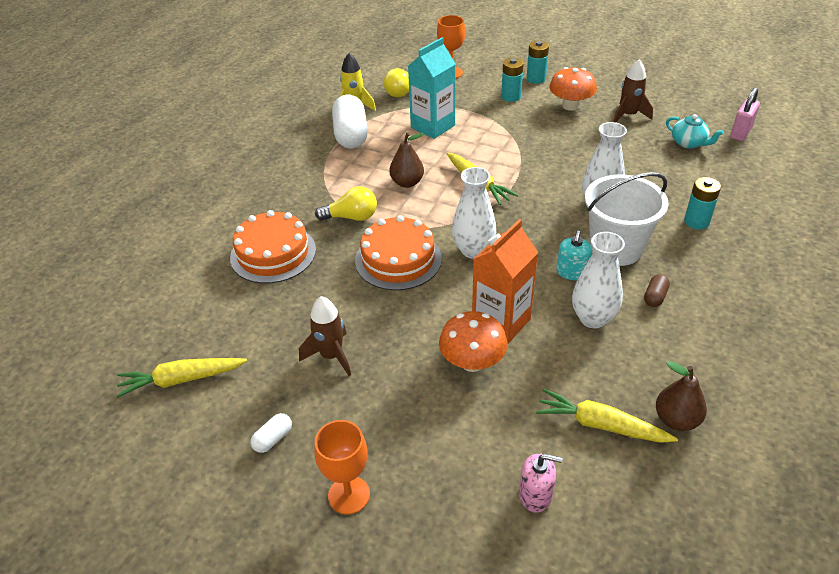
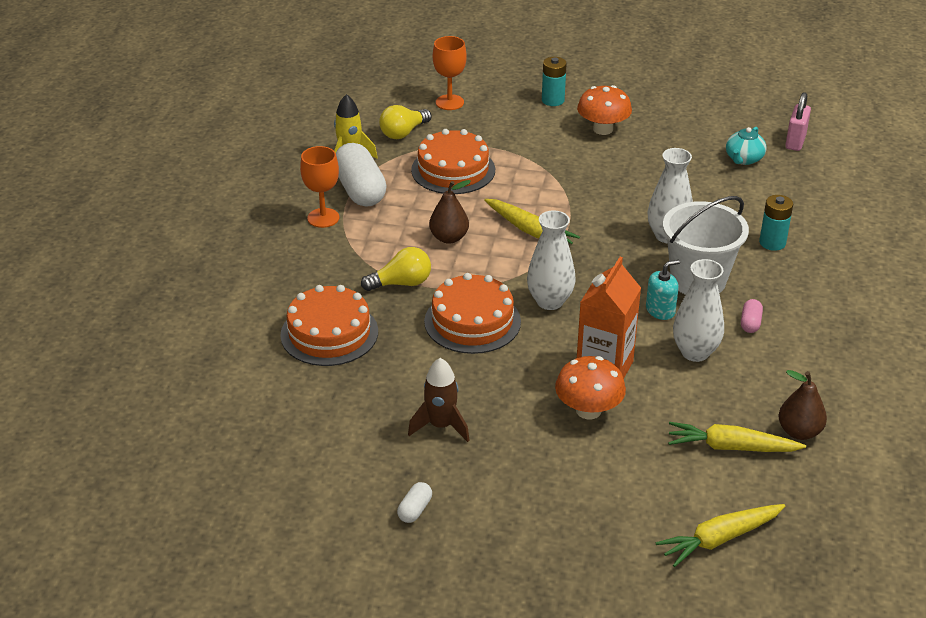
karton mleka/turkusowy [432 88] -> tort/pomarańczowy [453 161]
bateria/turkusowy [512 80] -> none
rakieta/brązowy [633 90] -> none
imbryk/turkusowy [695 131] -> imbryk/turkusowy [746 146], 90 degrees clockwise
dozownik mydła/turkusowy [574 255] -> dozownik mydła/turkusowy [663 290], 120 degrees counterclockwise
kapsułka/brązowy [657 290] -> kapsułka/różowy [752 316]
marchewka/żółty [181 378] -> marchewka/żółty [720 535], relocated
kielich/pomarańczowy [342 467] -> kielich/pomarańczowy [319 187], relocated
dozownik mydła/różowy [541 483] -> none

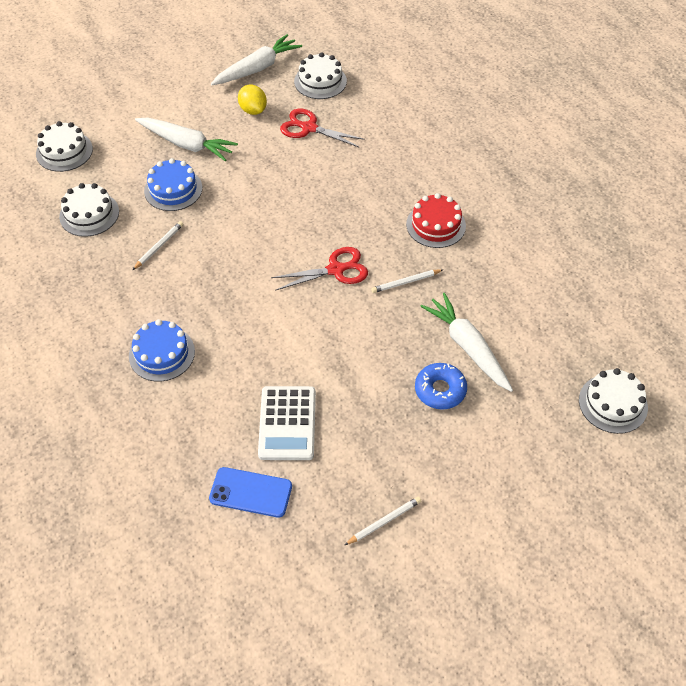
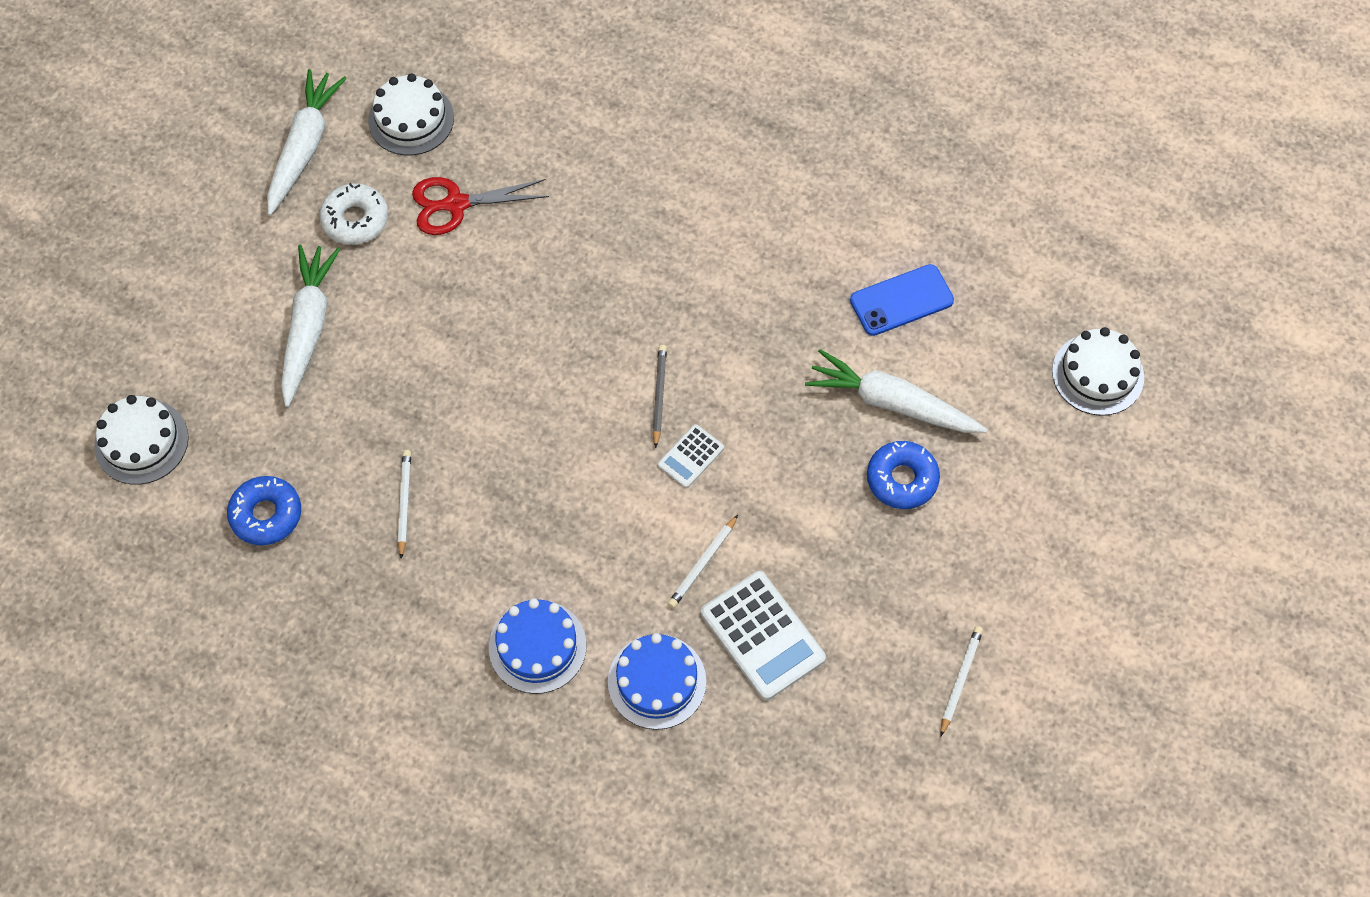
cytryna/żółty [252 100] -> donut/biały [353 214]
marchewka/biały [186 139] -> marchewka/biały [310 325], 75 degrees counterclockwise
tort/niebieski [173 184] -> tort/niebieski [657 681], relocated
tort/biały [89 210] -> donut/niebieski [264 510]
tort/czerwony [436 220] -> none
nożyczki/czerwony [319 269] -> ołówek/szary [660 396]
ołówek/biały [407 281] -> ołówek/biały [703 561], relocated
telefon/niebieski [250 492] -> telefon/niebieski [902 300], relocated
none -> kalkulator/biały [691 456]

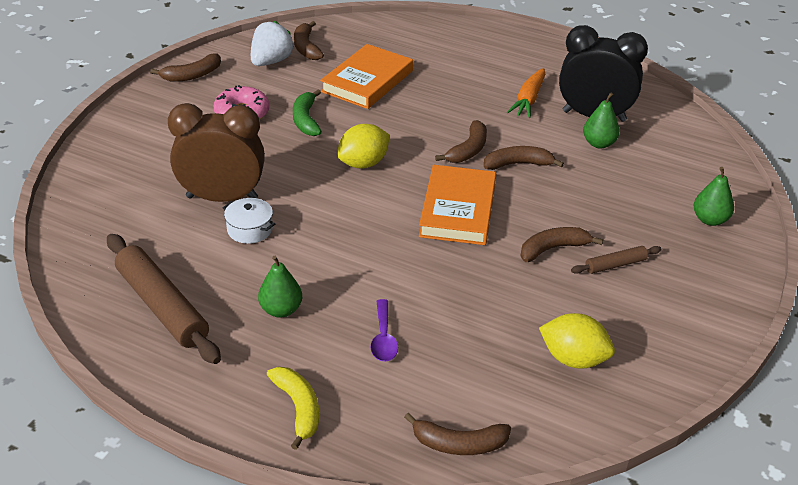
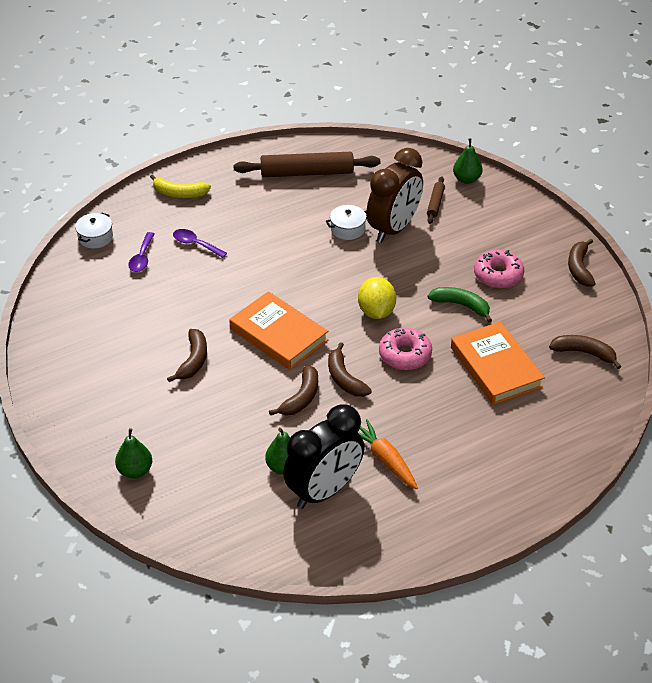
truskawka/biały [272 43] -> none
wałek do ciasta/brązowy [616 260] -> wałek do ciasta/brązowy [436 200], relocated
gruszka/zielony [280 287] -> gruszka/zielony [467 161], relocated
cytryna/żółty [577 341] -> none
banan/brązowy [457 434] -> garnek/biały [94 230]
none -> łyżka/fioletowy [141 252]
none -> donut/różowy [405 349]

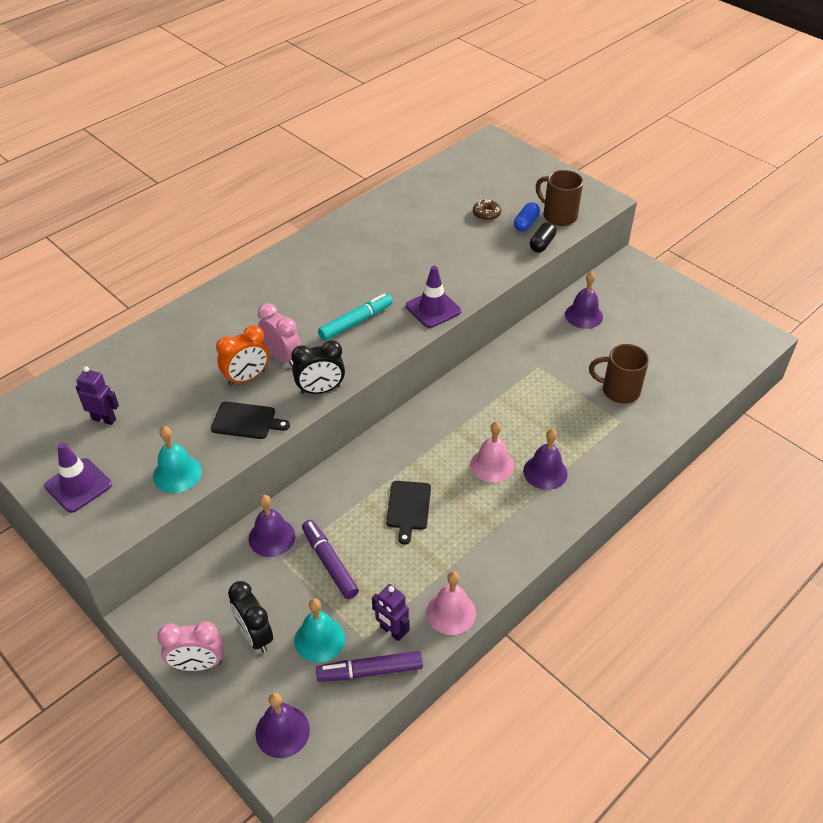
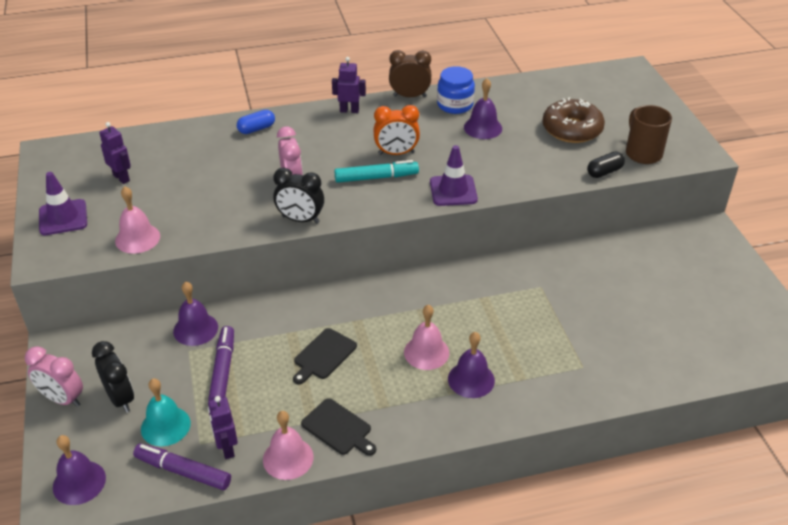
donut/brązowy [487 210] -> donut/brązowy [573 120], x2.06
kapsułka/niebieski [527 217] -> kapsułka/niebieski [256 122], relocated
dzwonek/fioletowy [584 300] -> dzwonek/fioletowy [483 108], relocated
budzik/pomarańczowy [242 355] -> budzik/pomarańczowy [396 130], relocated
kubek/brązowy [619 373] -> none
deska do krojenia/czarny [250 420] -> deska do krojenia/czarny [338 427], relocated
dzwonek/turkusowy [177 459] -> dzwonek/różowy [137 220]
budzik/czarny [250 617] -> budzik/czarny [113 376], 150 degrees clockwise
none -> budzik/brązowy [410 73]
none -> robot/fioletowy [349 85]
none -> słoik/niebieski [456 90]

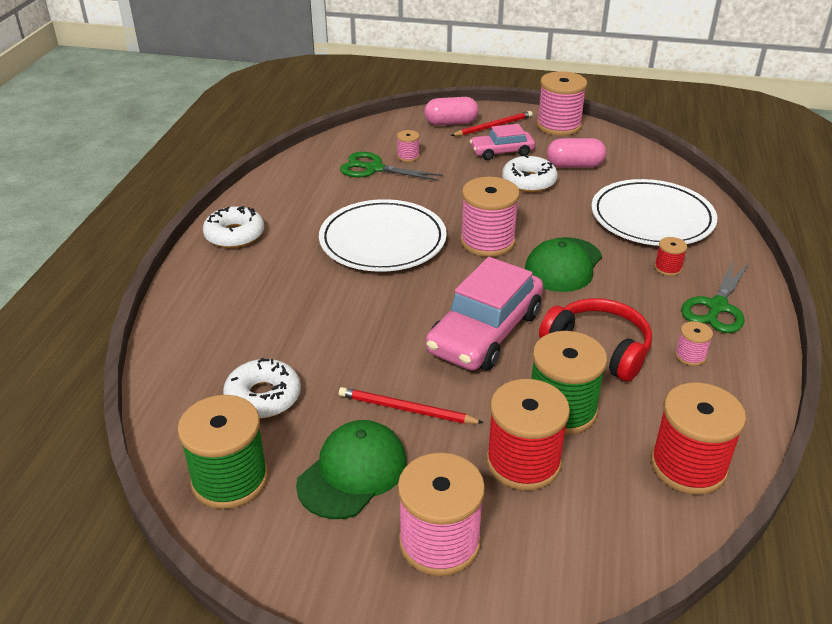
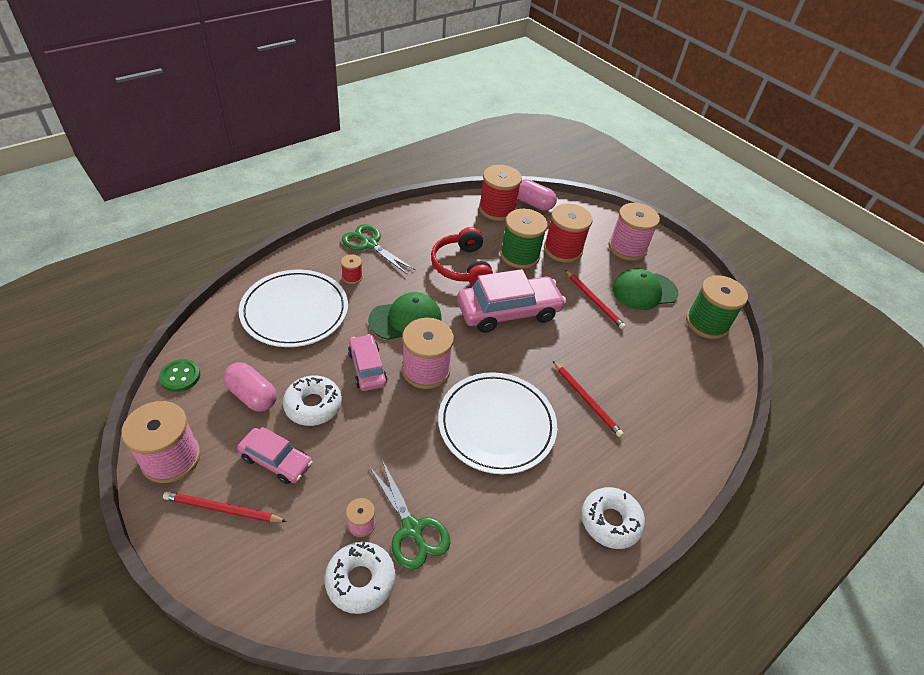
kapsułka/różowy [451 111] -> kapsułka/różowy [537 195], relocated
nożyczki/zielony [715 297] -> nożyczki/zielony [378 249], 120 degrees counterclockwise
szpulka/różowy [694 343] -> none
donut/biały [262 388] -> donut/biały [360 578], relocated
none -> samochód/różowy [367 362]
none -> guzik/zielony [179 375]
none -> ołówek/czerwony [588 399]

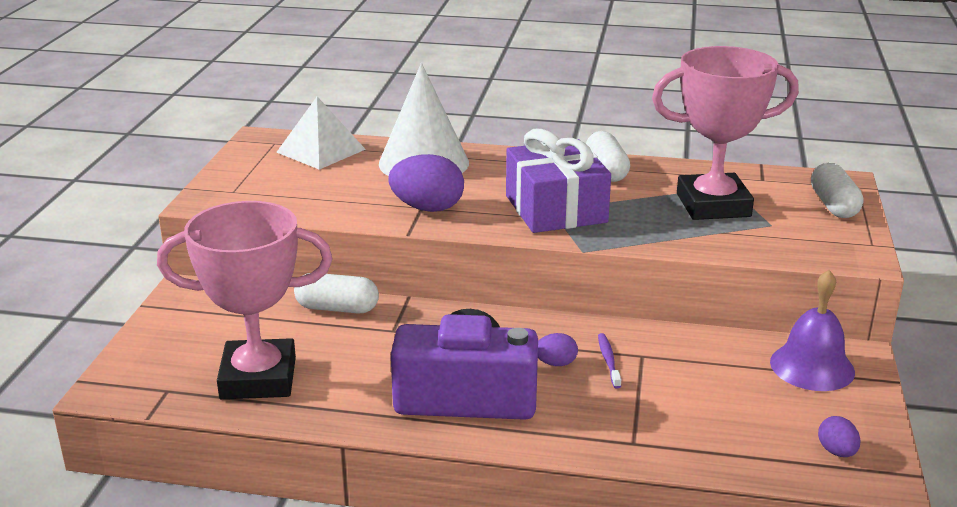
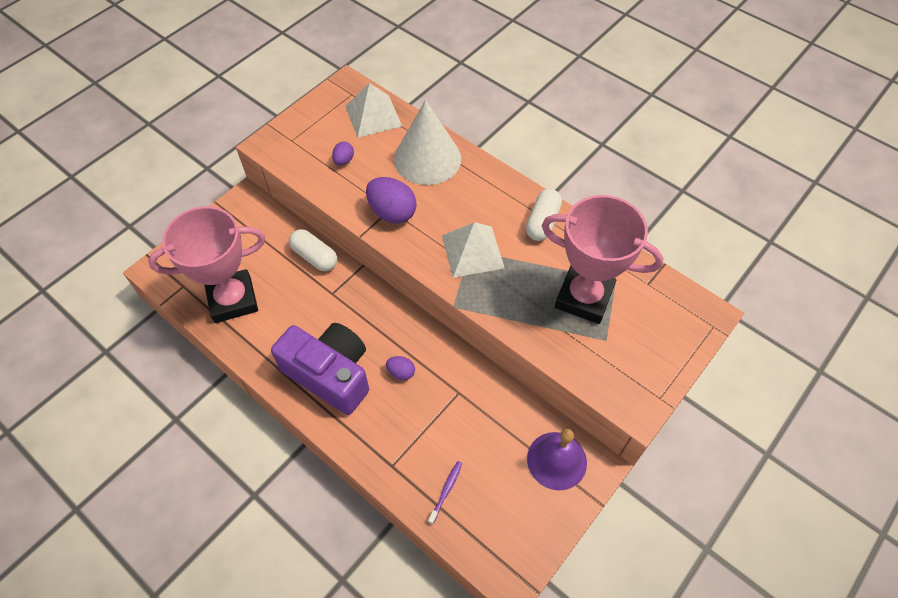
prezent/fioletowy [558 181] -> piramida/biały [473 250]
kapsułka/biały [837 190] -> none
puchar/różowy [245 300] -> puchar/różowy [207 264], 45 degrees counterclockwise
szczoteczka do zębów/fioletowy [609 361] -> szczoteczka do zębów/fioletowy [445 492], relocated
jajko/fioletowy [839 436] -> jajko/fioletowy [343 153], relocated

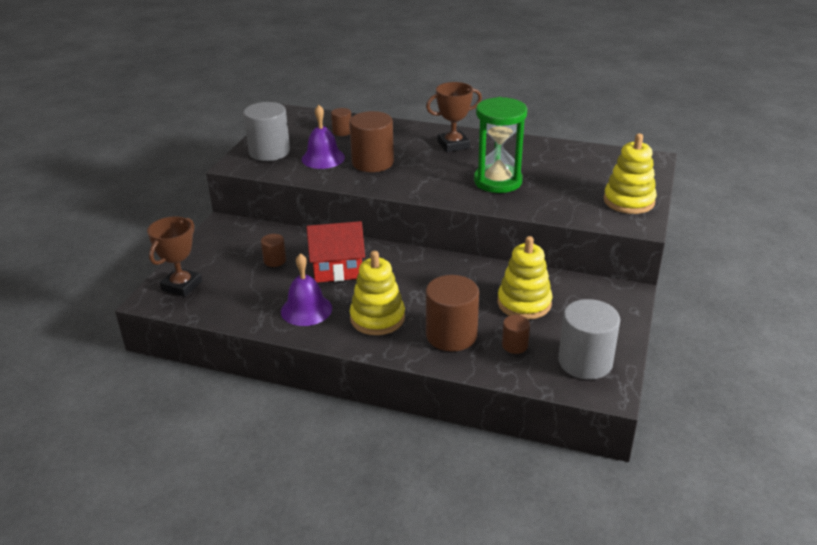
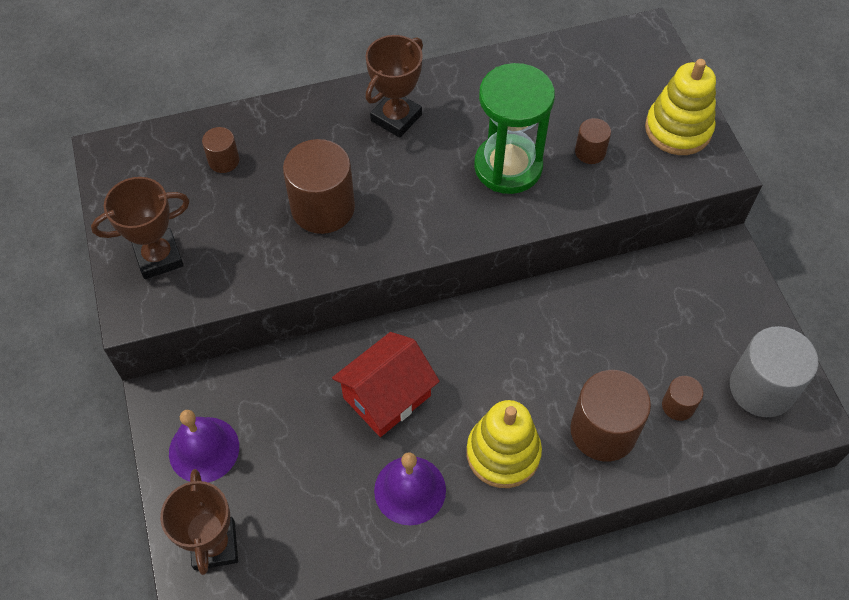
walec/szary [266 131] -> puchar/brązowy [140 228]
dzwonek/fioletowy [323 137] -> dzwonek/fioletowy [204 446], relocated
walec/brązowy [273 250] -> walec/brązowy [593 141], relocated
zabawka nakładanka/żółty [525 278] -> none

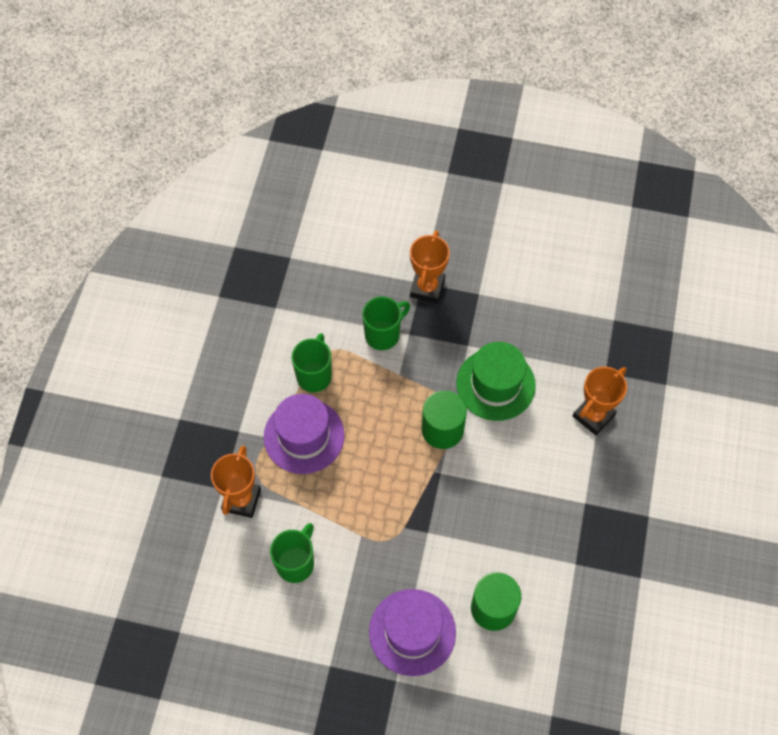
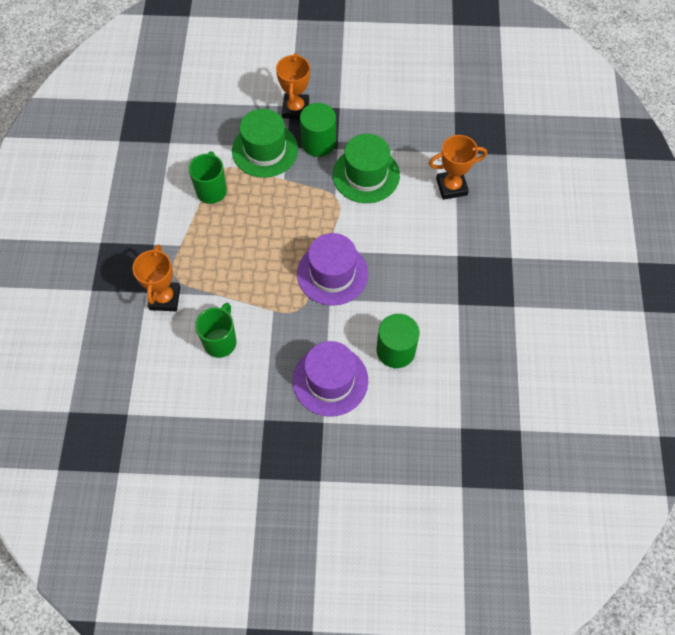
kubek/zielony [386 323] -> kapelusz/zielony [265 143]
puchar/pomarańczowy [600 401] -> puchar/pomarańczowy [458 167], 45 degrees clockwise
walec/zielony [444 420] -> walec/zielony [318 130], relocated
kapelusz/fioletowy [304 434] -> kapelusz/fioletowy [332 269], relocated

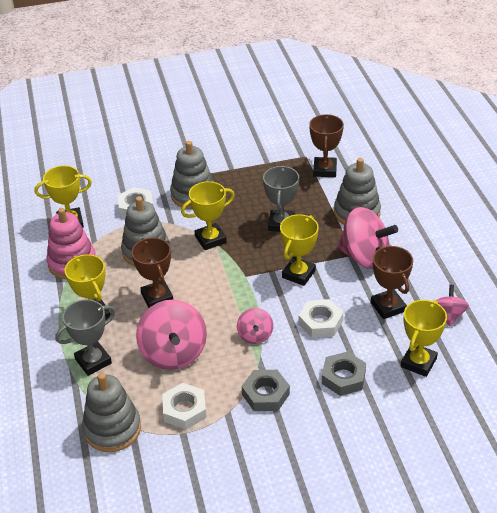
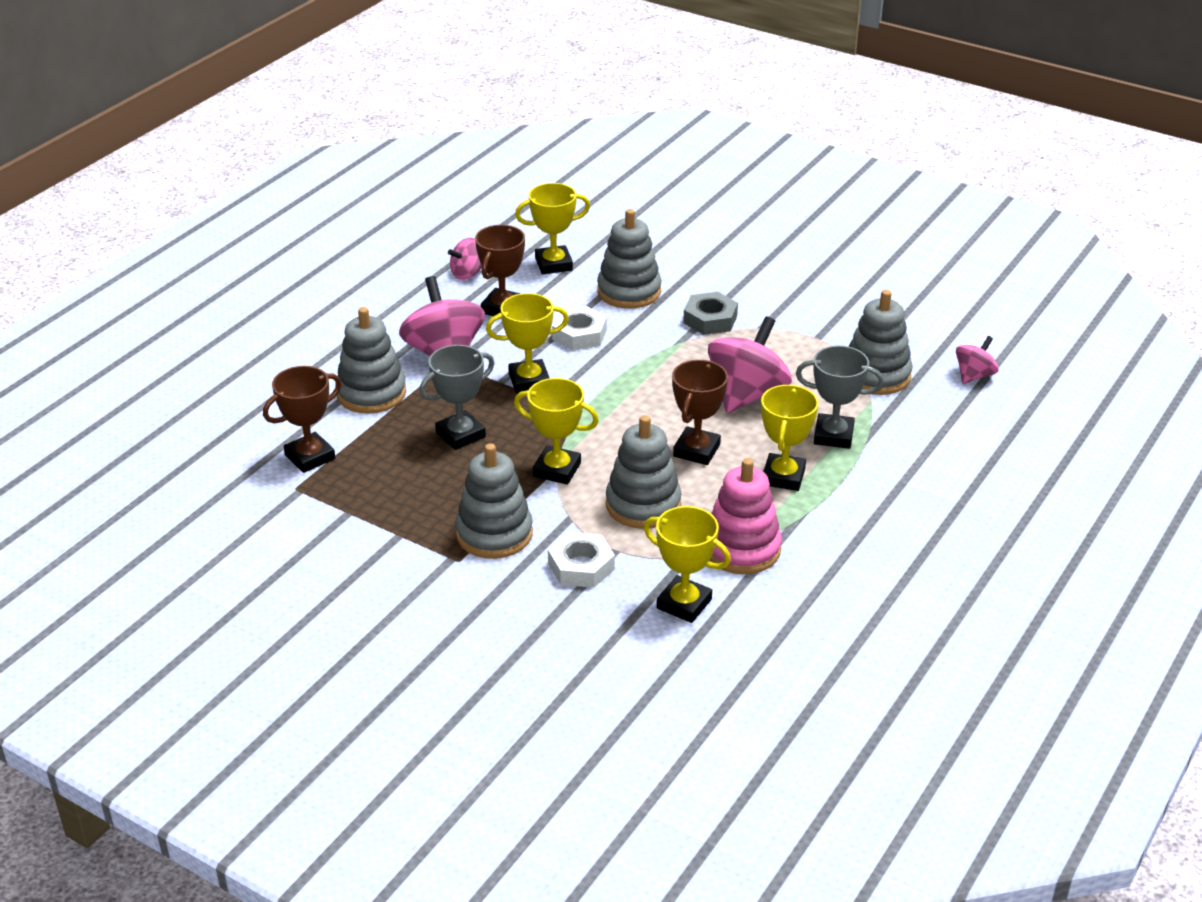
bączek/różowy [255 326] -> bączek/różowy [977 360], relocated
nakrętka/szary [344 373] -> zabawka nakładanka/szary [629 259]
nakrętka/biały [184 406] -> none

